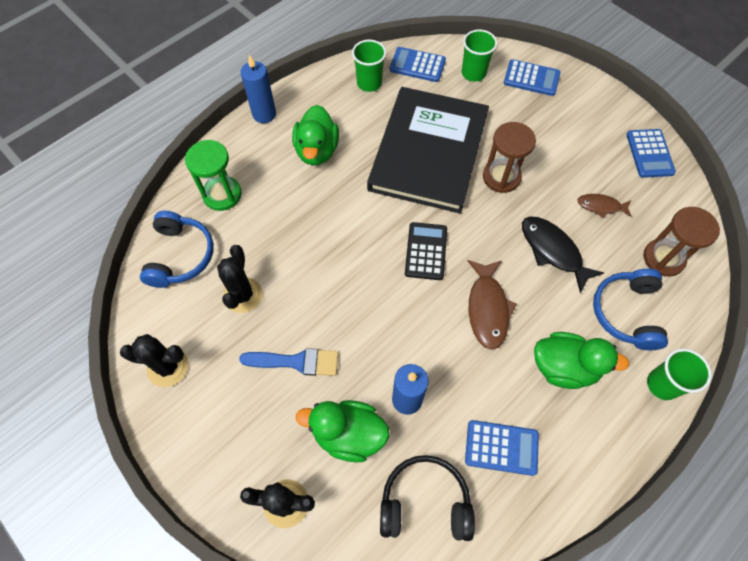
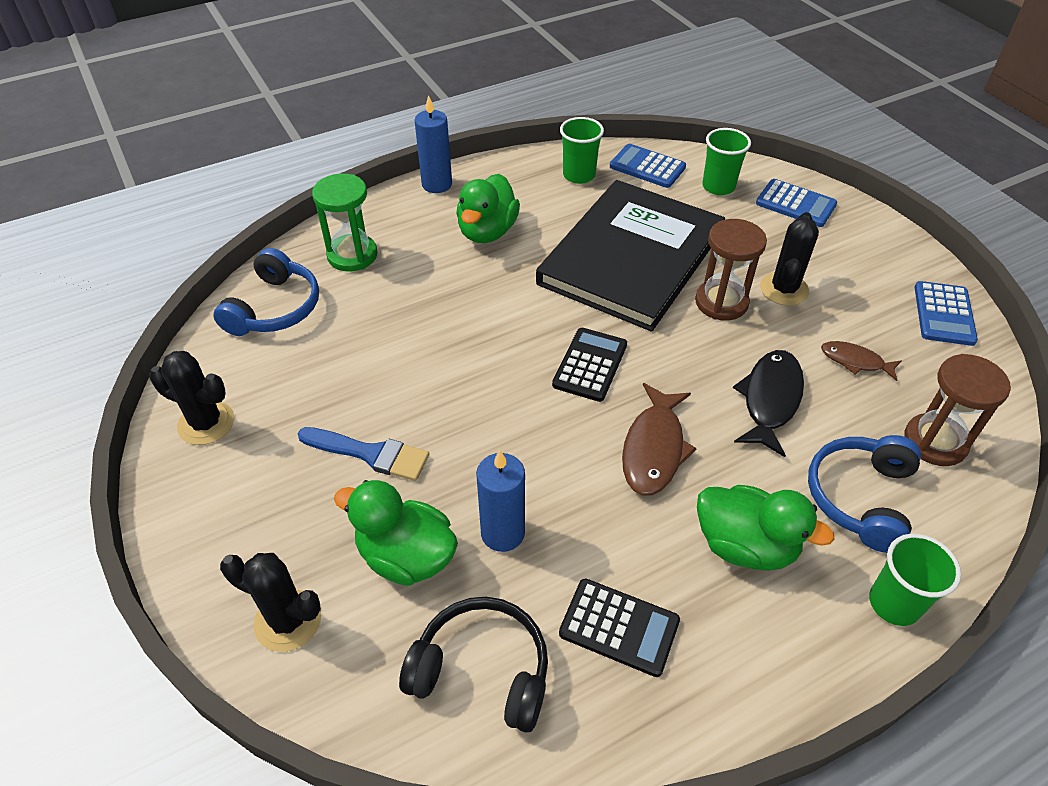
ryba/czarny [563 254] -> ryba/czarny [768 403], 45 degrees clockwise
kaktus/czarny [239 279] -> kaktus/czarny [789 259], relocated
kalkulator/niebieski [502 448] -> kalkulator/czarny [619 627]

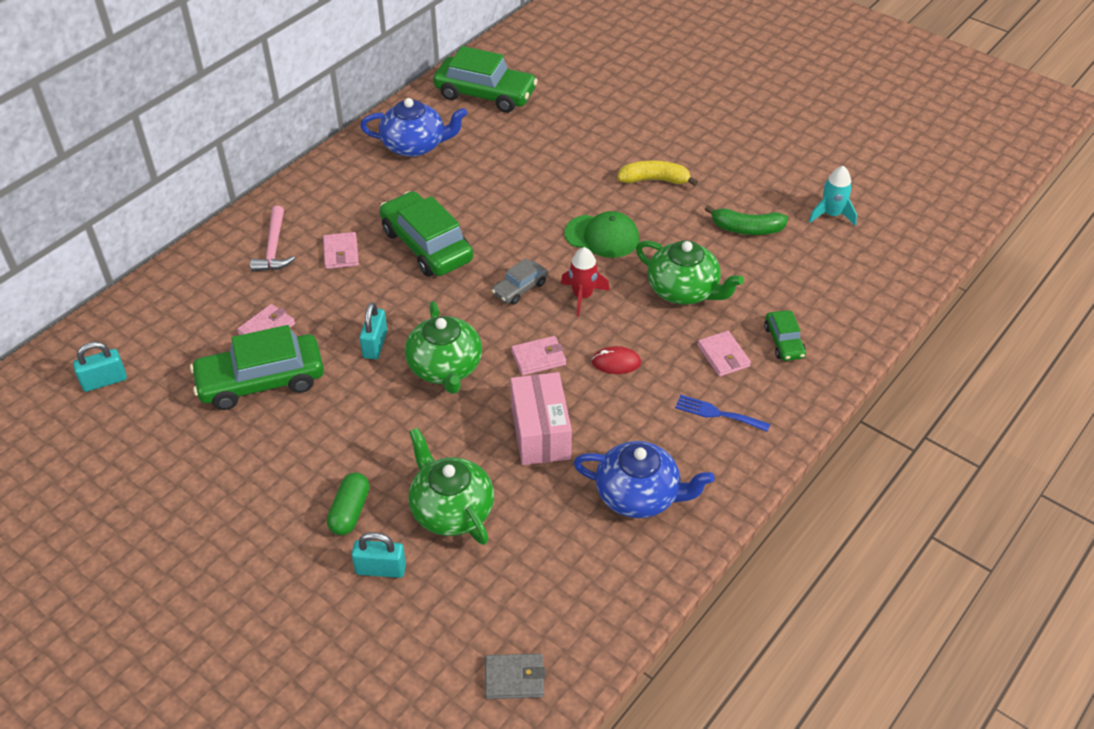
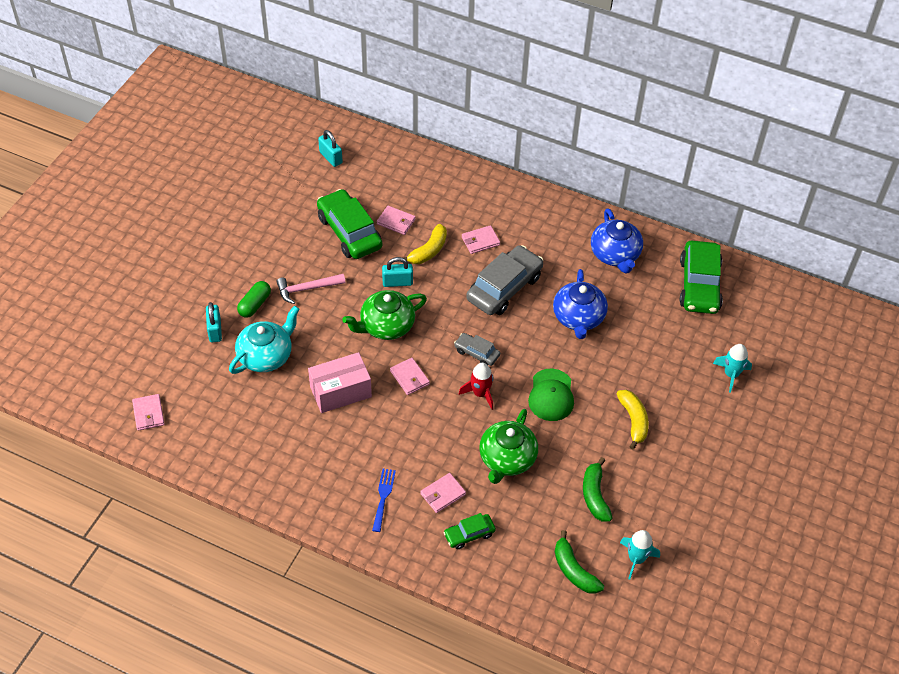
samochód/zielony [426 233] -> samochód/szary [504 280]
młotek/różowy [272 239] -> młotek/różowy [311 289], relocated
myszka/czerwony [616 360] -> none
imbryk/zielony [451 486] -> imbryk/turkusowy [264 340]
imbryk/niebieski [644 479] -> imbryk/niebieski [580 304], relocated
kapsułka/zielony [348 504] -> kapsułka/zielony [254 299], 60 degrees counterclockwise
portfel/szary [515 676] -> portfel/różowy [148 412]
none -> banan/żółty [425 244]
none -> rakieta/turkusowy [732 368]
none -> banan/zielony [579 562]

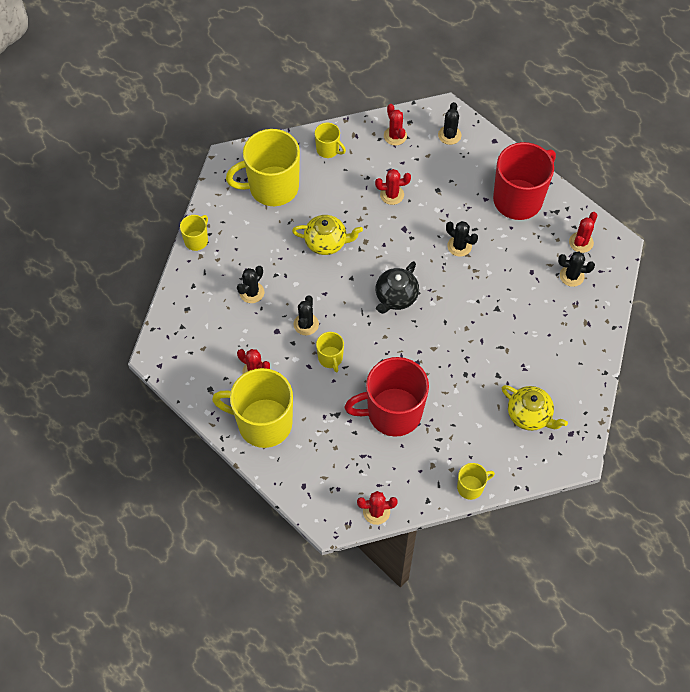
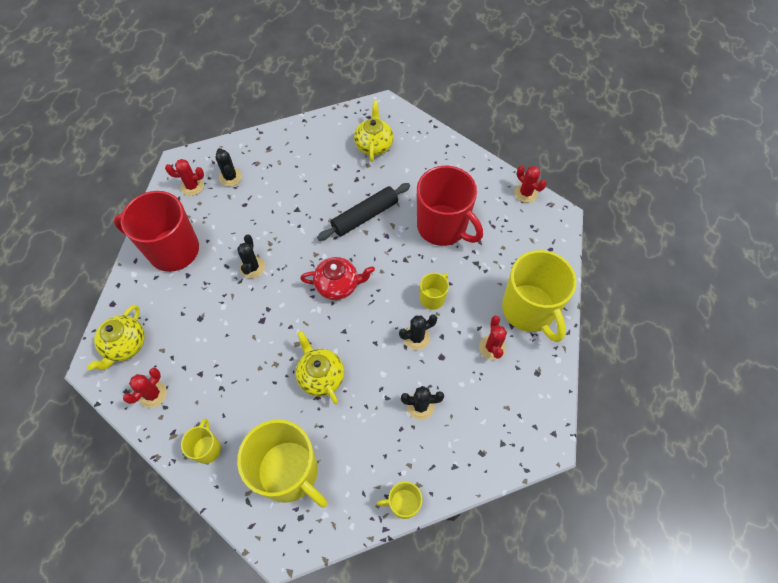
kaktus/czarny [449 123] -> imbryk/żółty [116 337]
kaktus/czerwony [393 187] -> none
imbryk/czarny [397 287] -> imbryk/czerwony [337 278]
kubek/żółty [476 481] -> none
none -> wałek do ciasta/czarny [363 212]

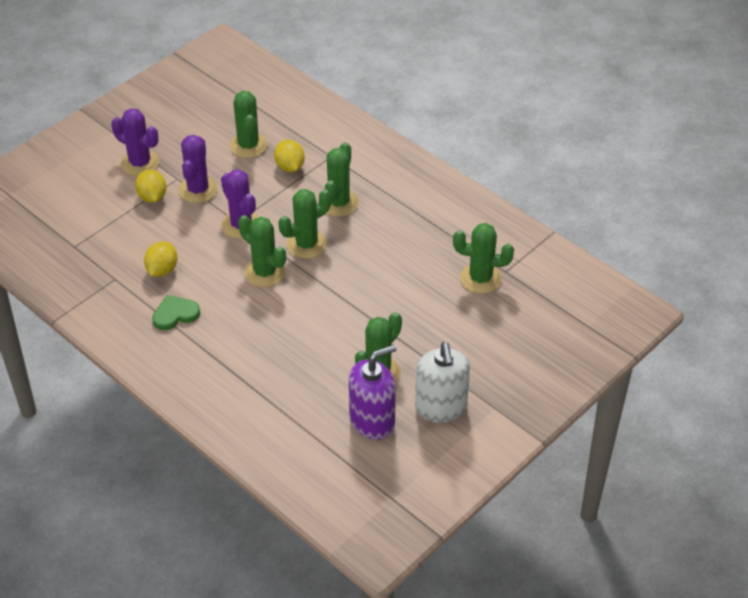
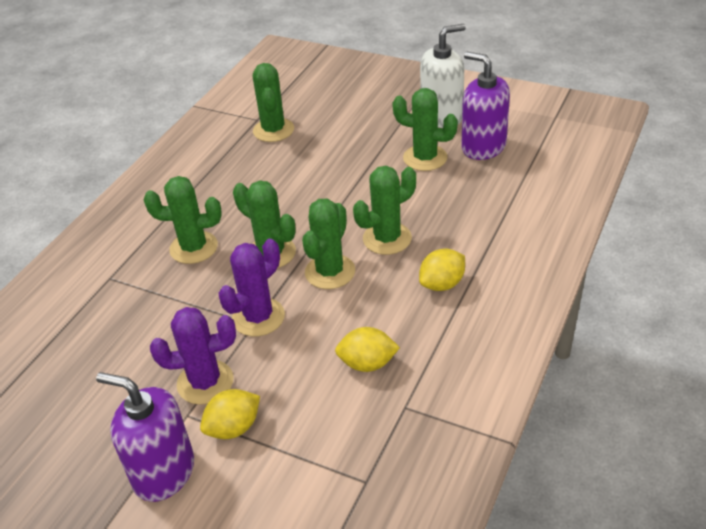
kaktus/zielony [249 124] -> kaktus/zielony [384 210], relocated
kaktus/fioletowy [135 142] -> dozownik mydła/fioletowy [145 437]
cytryna/żółty [289 156] -> cytryna/żółty [442 270], relocated
serce/zielony [176 312] -> none

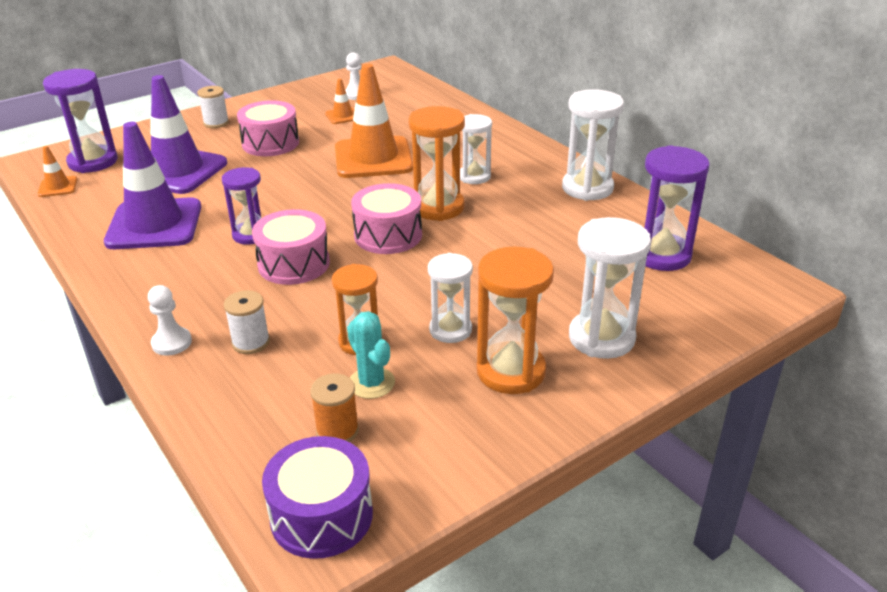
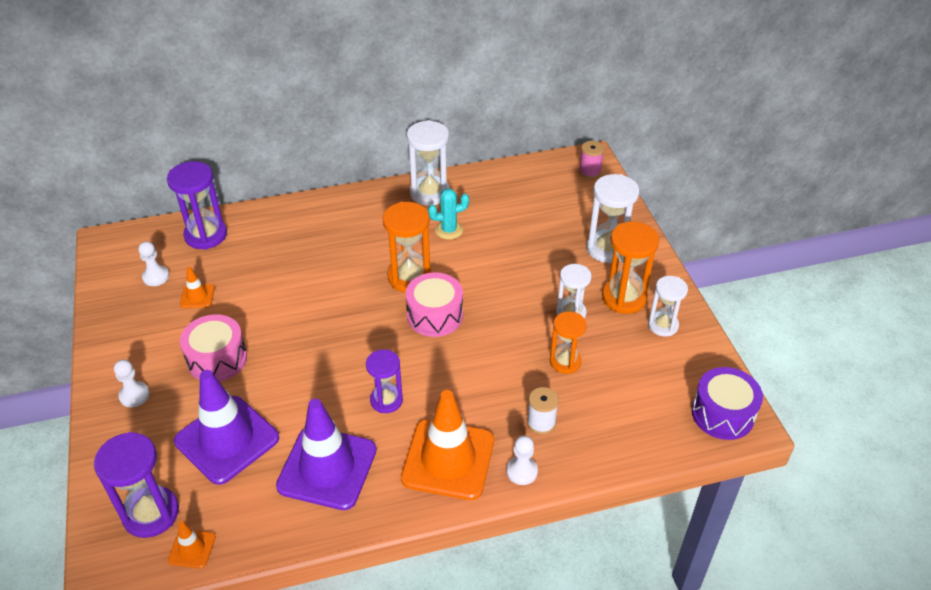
pachołek/pomarańczowy [374 121] -> pachołek/pomarańczowy [447 445], relocated
szpulka/biały [213 107] -> pionek/biały [132 383]
klepsydra/biały [476 149] -> klepsydra/biały [668 306], relocated
klepsydra/fioletowy [677 208] -> klepsydra/fioletowy [197 205], relocated
bęben/różowy [291 247] -> none
kaktus/turkusowy [371 355] -> kaktus/turkusowy [448 214], relocated
szpulka/pomarańczowy [334 407] -> none
none -> szpulka/różowy [591 160]

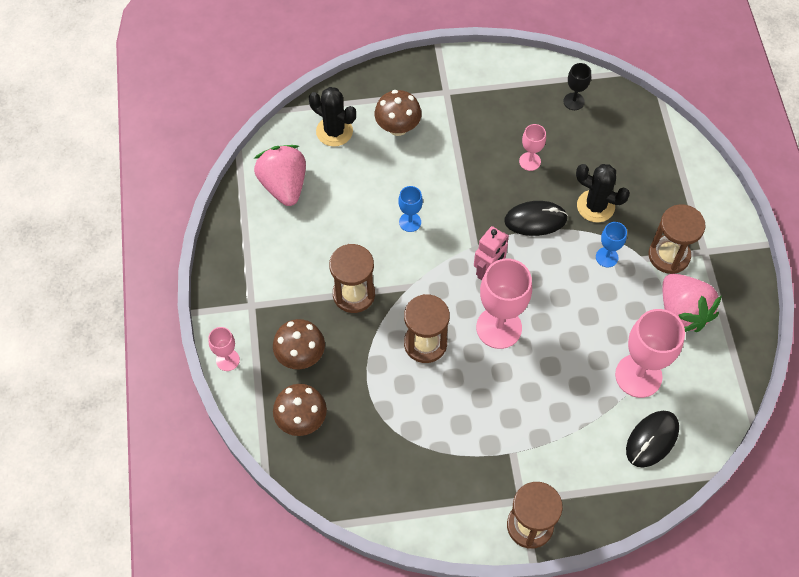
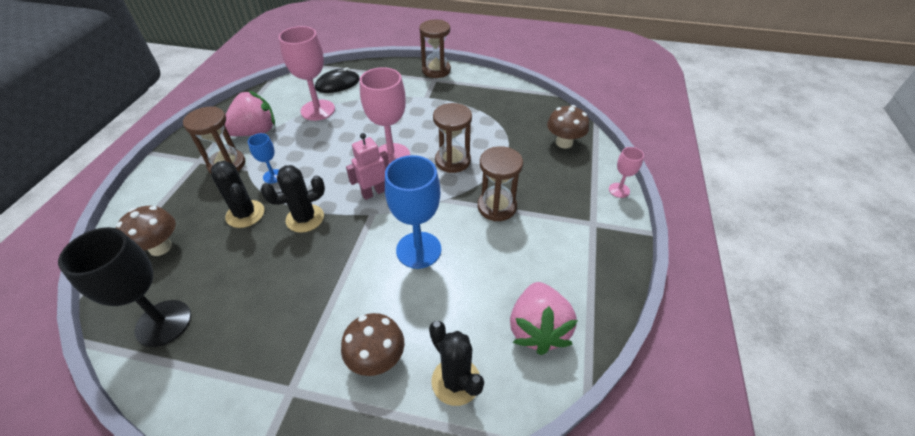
kielich/czarny [577 86] -> kielich/czarny [124 287], x1.96
kielich/różowy [532 147] -> none
kielich/niebieski [410 209] -> kielich/niebieski [413 212], x1.96
myszka/czarny [536 218] -> kaktus/czarny [293 199]
truskawka/różowy [692 303] -> truskawka/różowy [249 113], 60 degrees clockwise
grzyb/brązowy [299 344] -> grzyb/brązowy [146 231], relocated

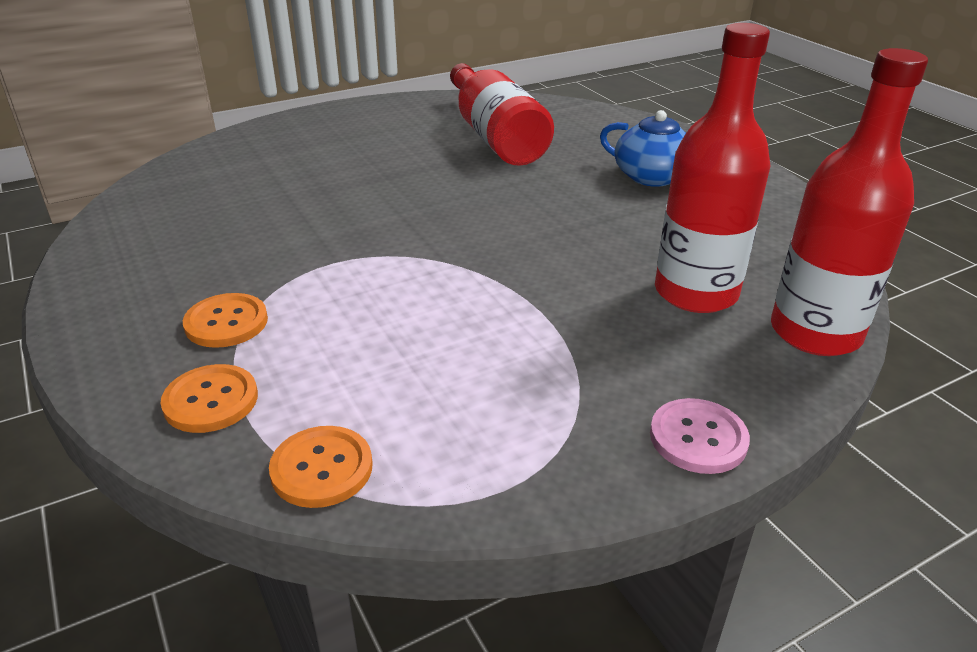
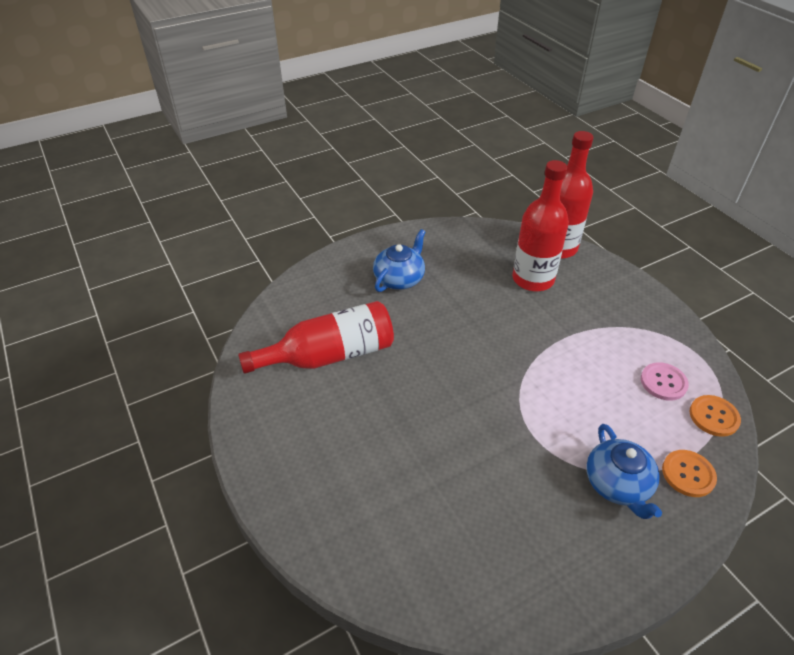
guzik/pomarańczowy [225 320] -> imbryk/niebieski [624 471]
guzik/różowy [700 436] -> guzik/różowy [665 381], relocated

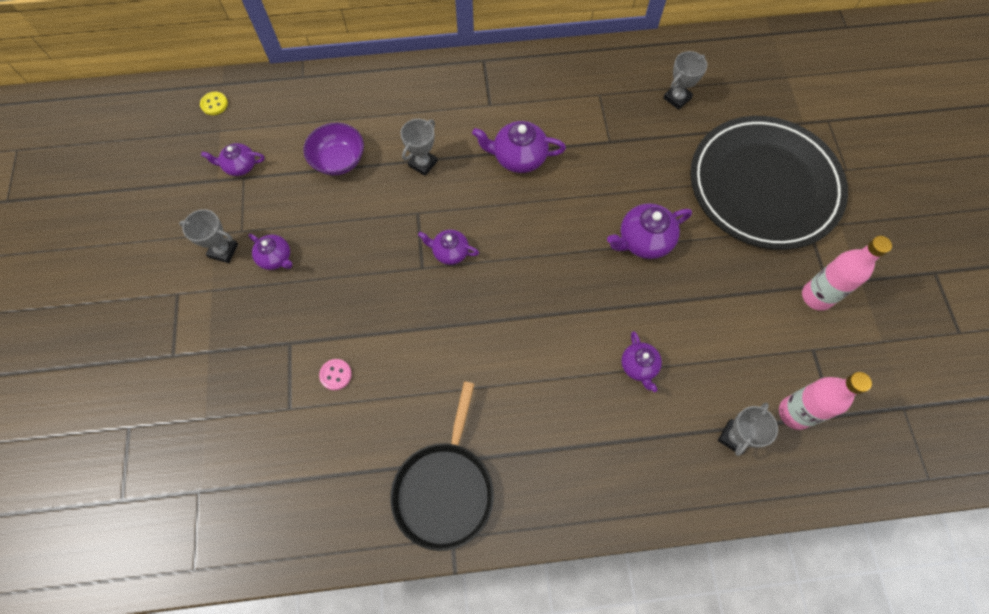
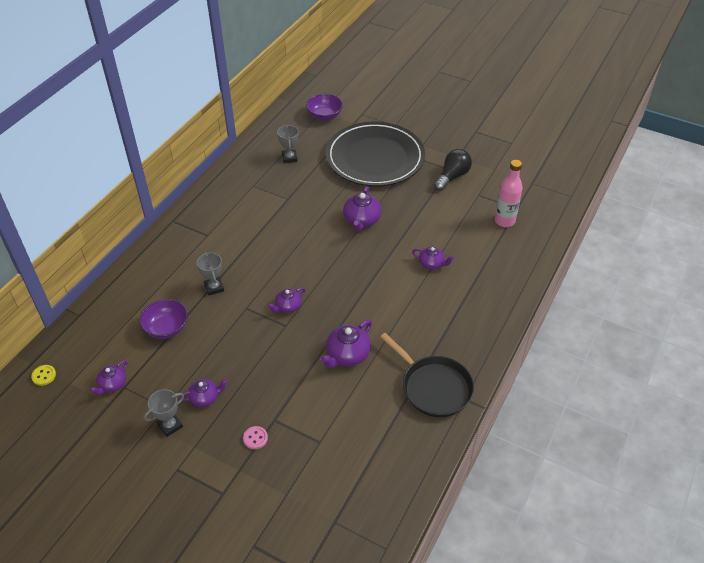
imbryk/fioletowy [519 147] -> imbryk/fioletowy [346 344], relocated
butelka/różowy [847 273] -> żarówka/czarny [453 170]
guzik/różowy [335 374] -> guzik/różowy [255 437], relocated
puchar/szary [748 429] -> none
none -> miska/fioletowy [324 107]

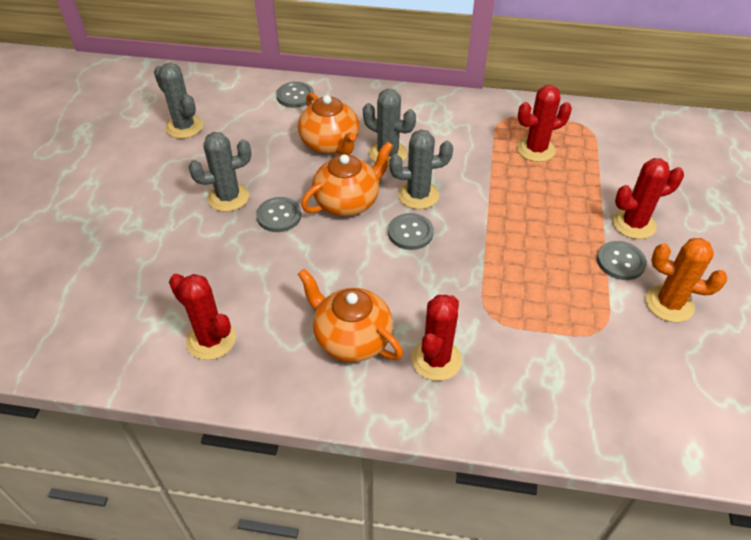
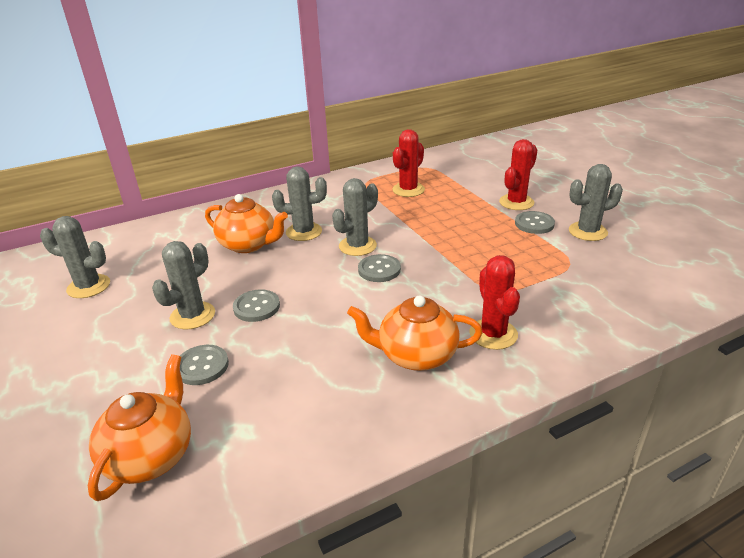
guzik/szary [295 95] -> guzik/szary [204 365], relocated
imbryk/pomarańczowy [347 178] -> imbryk/pomarańczowy [139 427], relocated
kaktus/pomarańczowy [686 280] -> kaktus/szary [596 202]
kaktus/czerwony [202 317] -> none

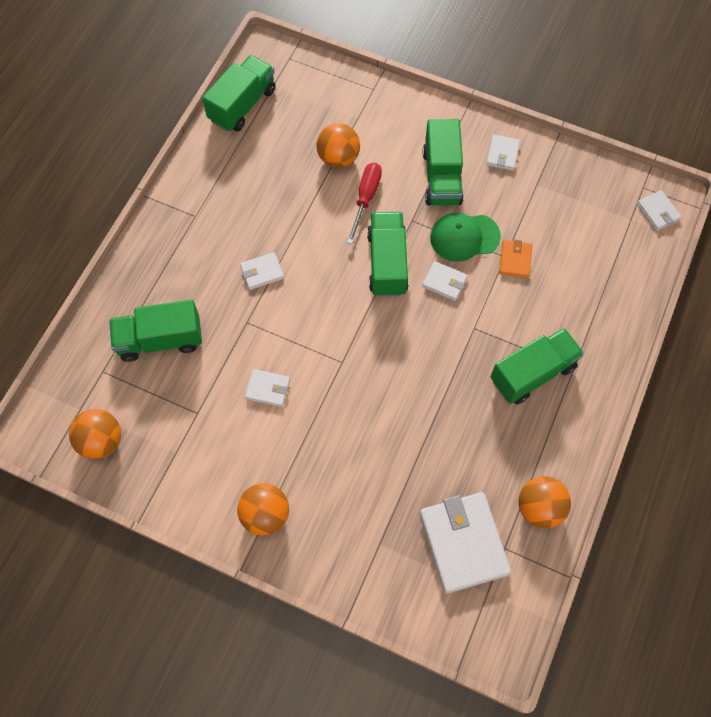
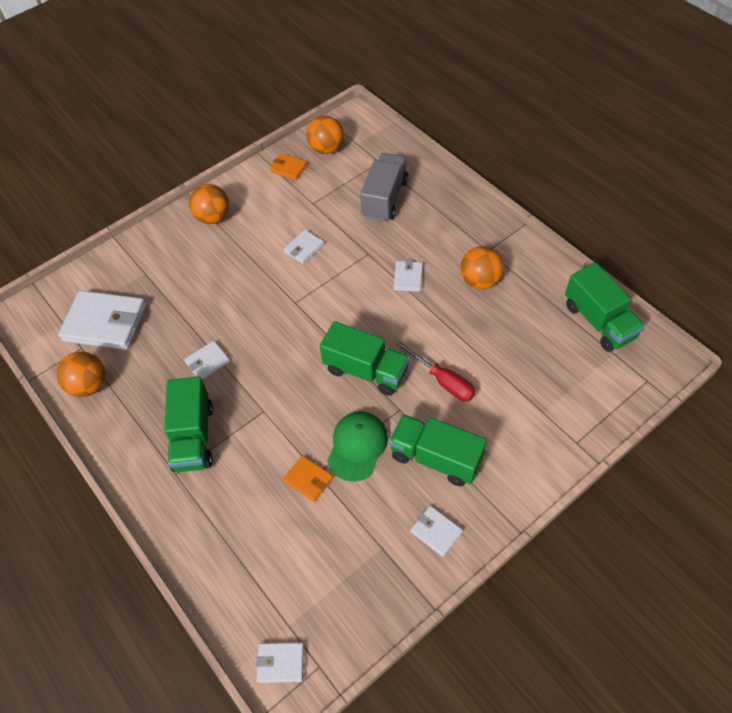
piłka/pomarańczowy [338 145] -> piłka/pomarańczowy [482 267], relocated
portfel/biały [444 281] -> portfel/biały [207 360], relocated
ciężarówka/zielony [155 331] -> ciężarówka/szary [384 187]
none -> portfel/pomarańczowy [288 166]

